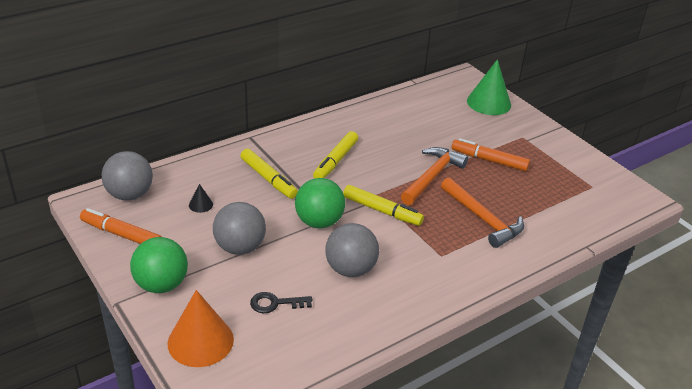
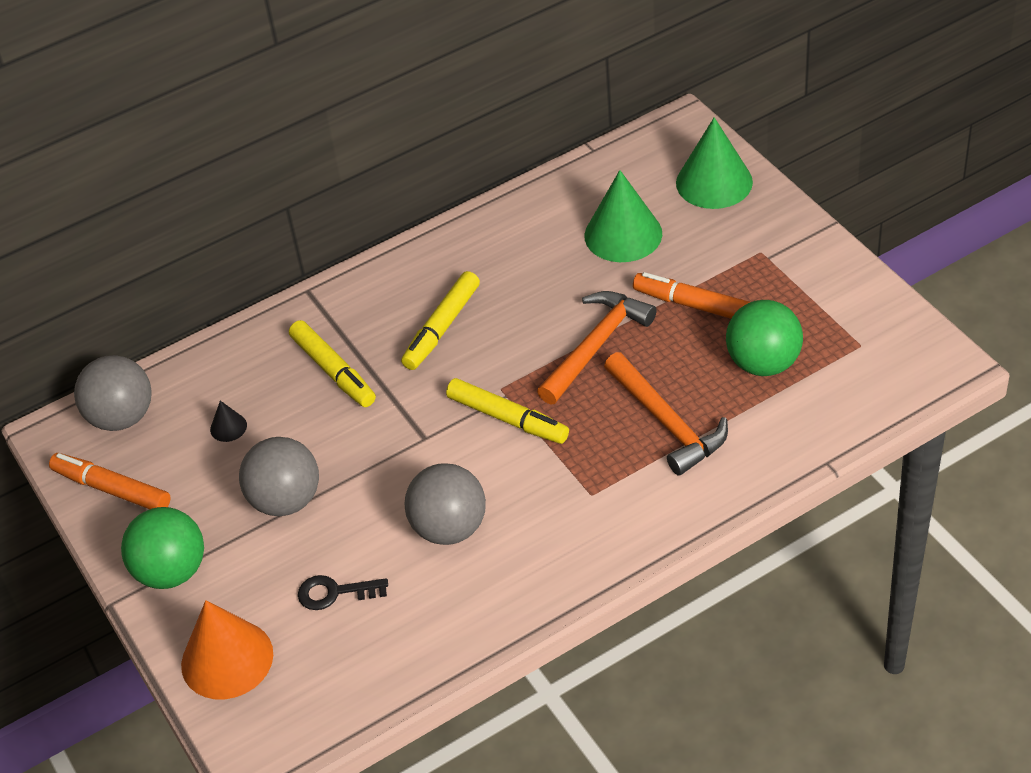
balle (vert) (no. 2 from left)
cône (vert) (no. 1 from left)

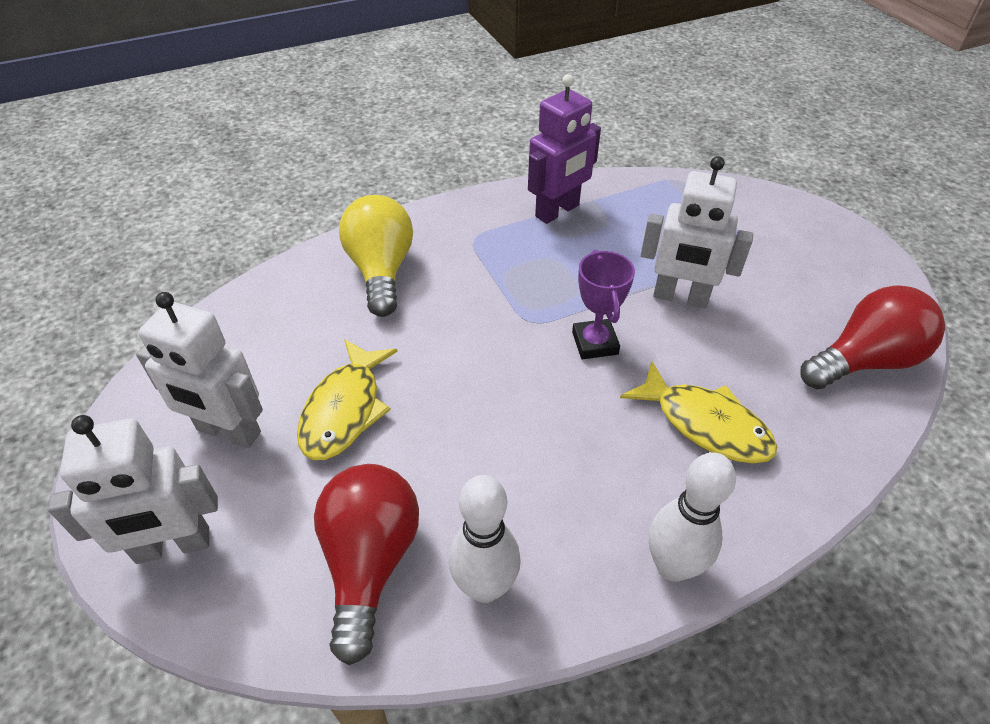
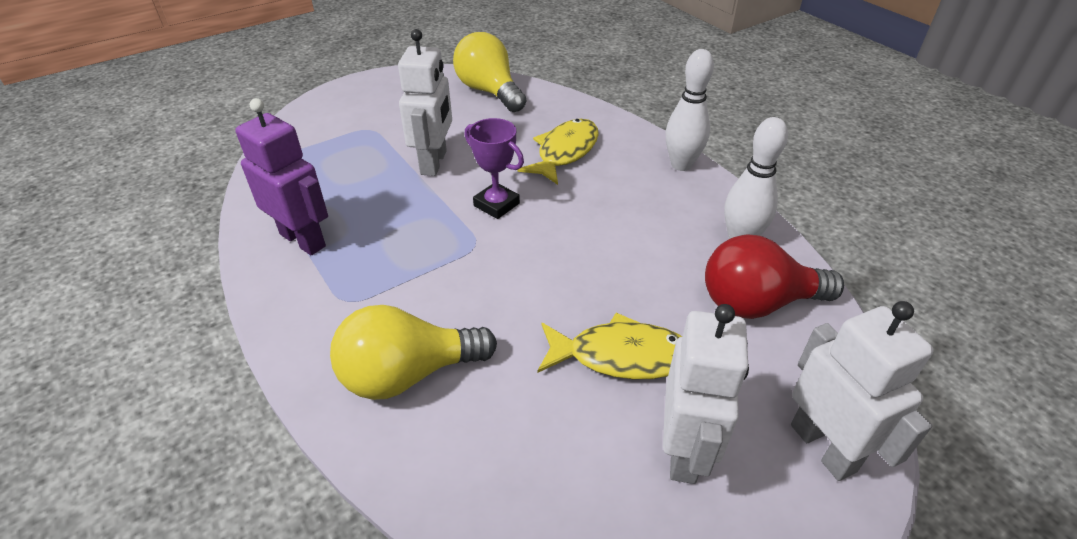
trophée (violet)
ampoule (jaune) (no. 2 from left)

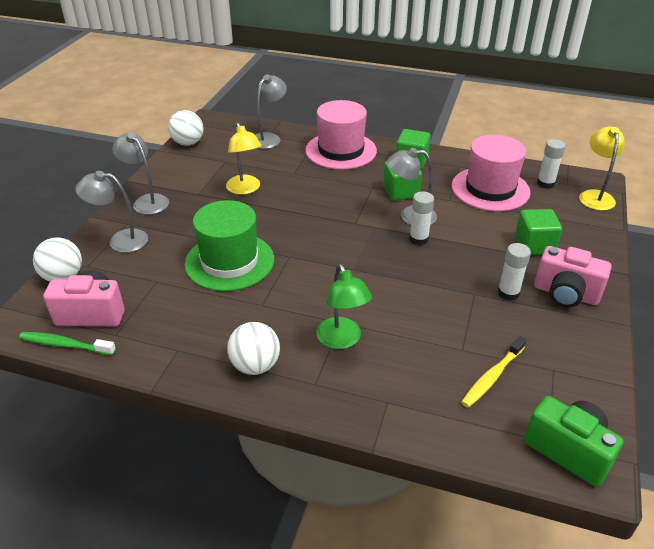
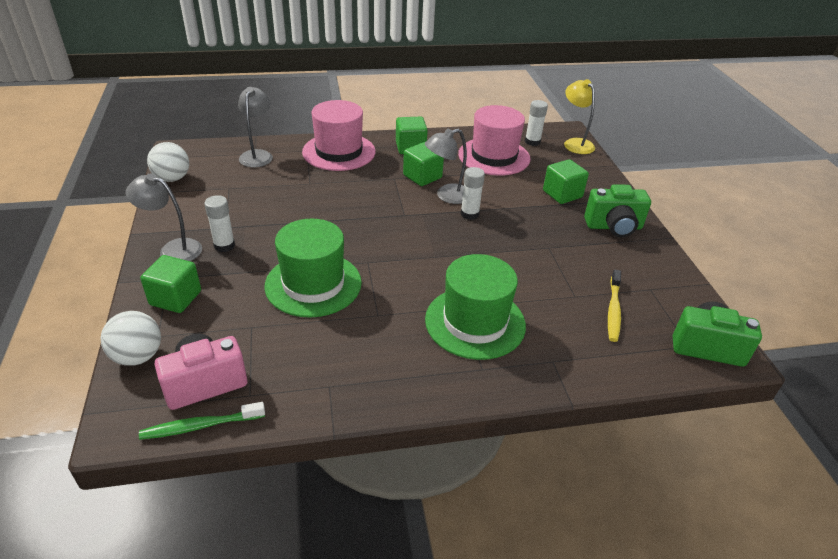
cube (vert) (no. 1 from left)
lampe (jaune) (no. 1 from left in the first image)
balle (blanc) (no. 3 from left in the first image)
chapeau (vert) (no. 2 from left)
bâton de colle (blanc) (no. 1 from left)
appareil photo (vert) (no. 1 from left)

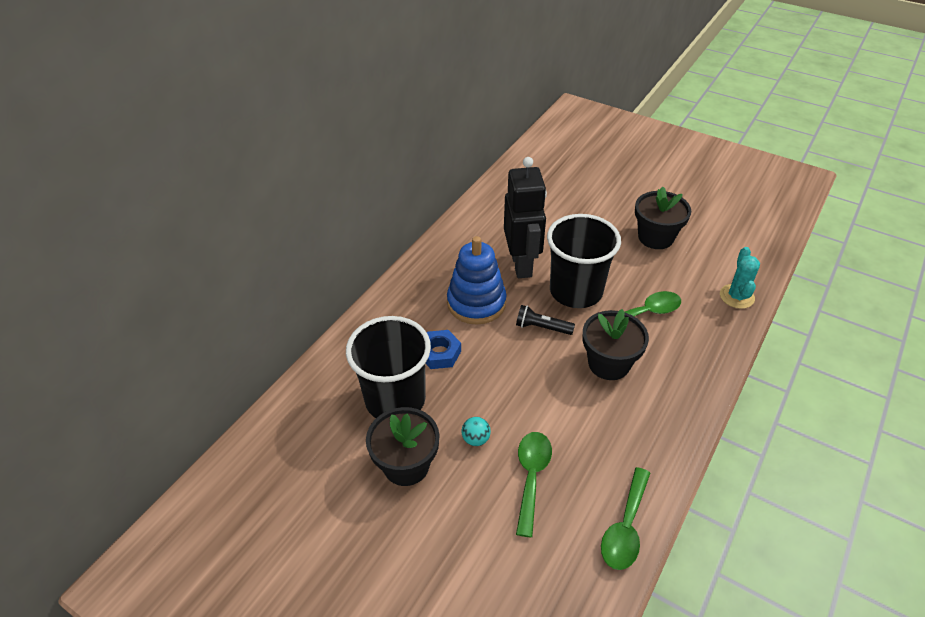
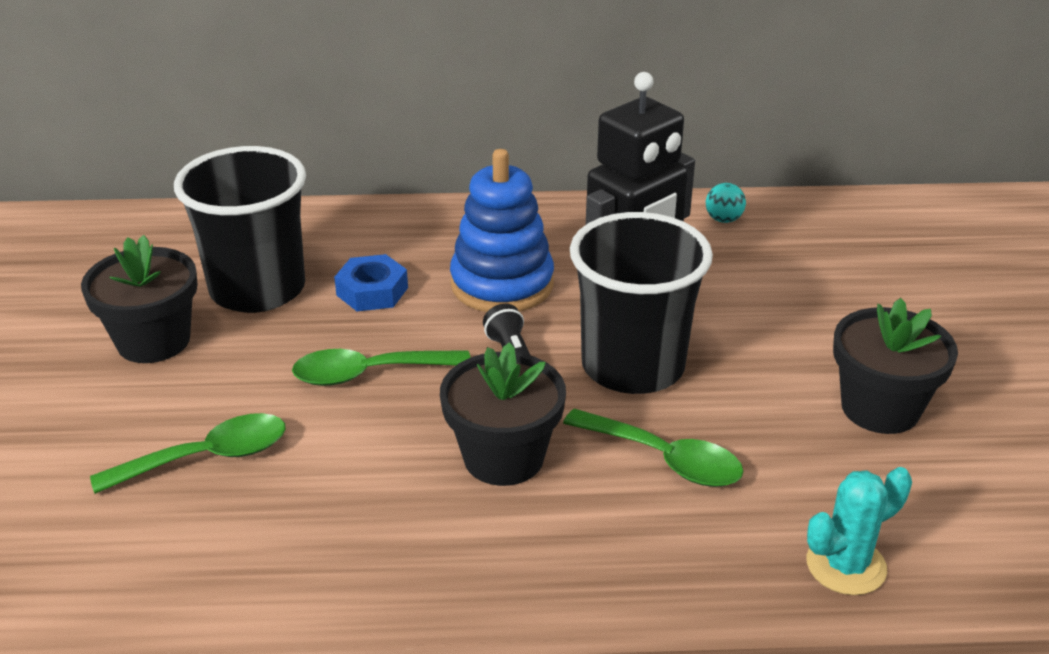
balle (turquoise)
cuillère (vert) (no. 2 from left)

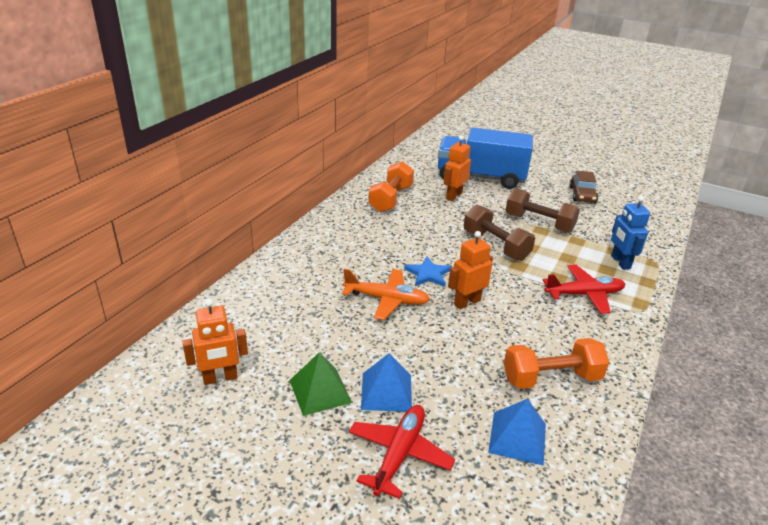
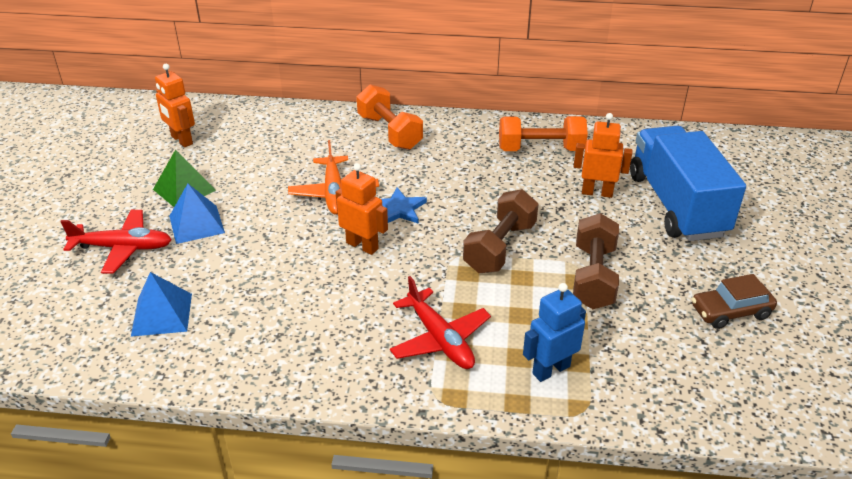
haltère (orange) (no. 1 from left)

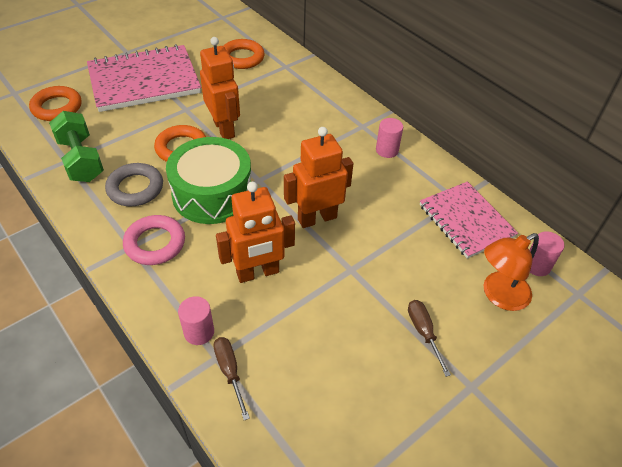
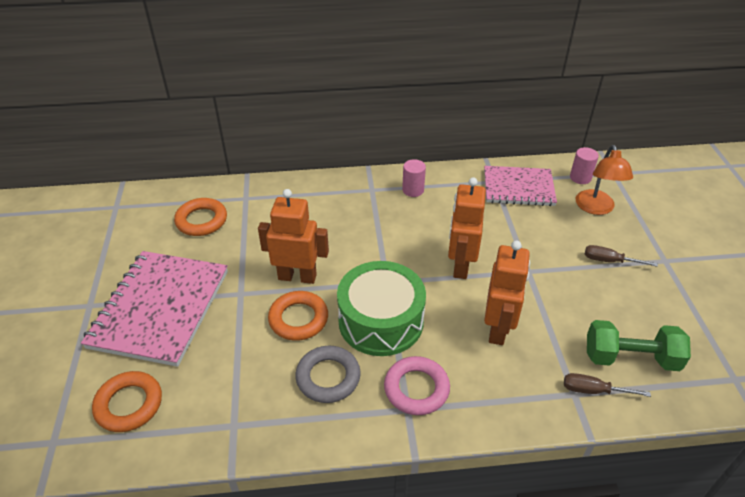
haltère (vert)
cylindre (rose) (no. 1 from left in the first image)

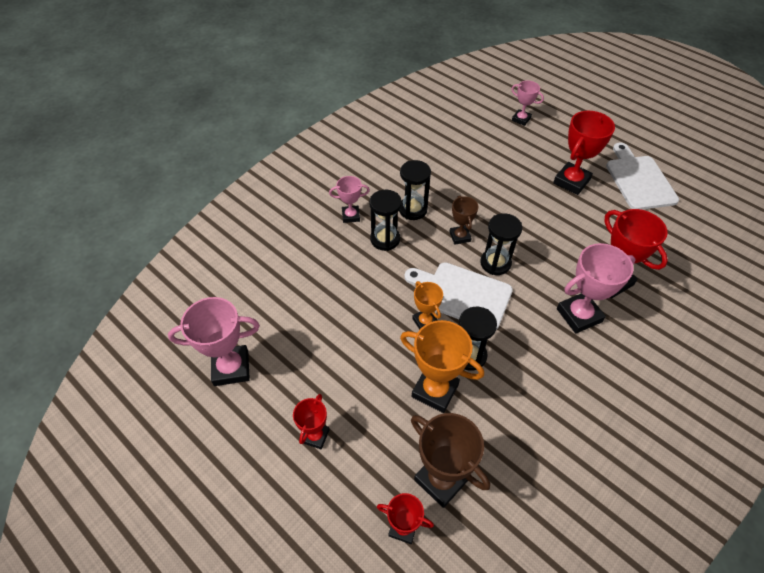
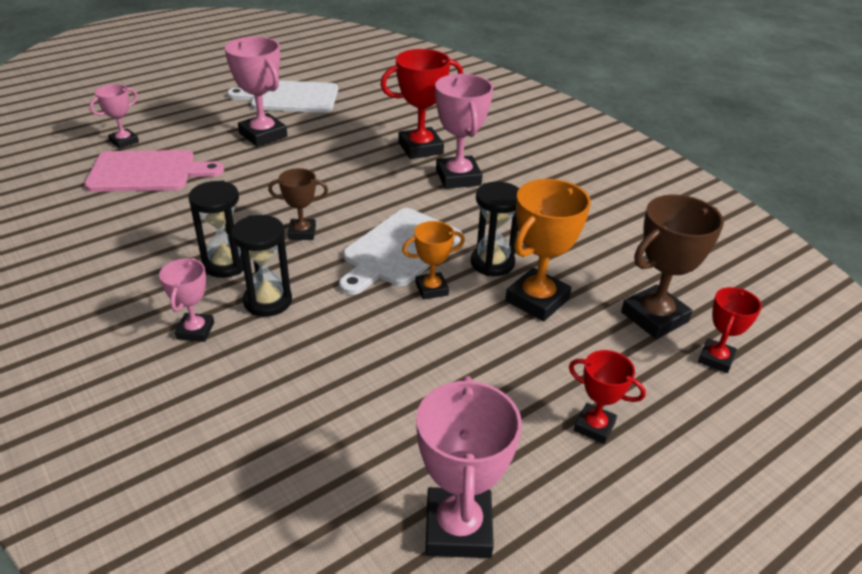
sablier (noir) (no. 4 from left in the first image)
trophée (rose) (no. 3 from left)
planche à découper (rose)

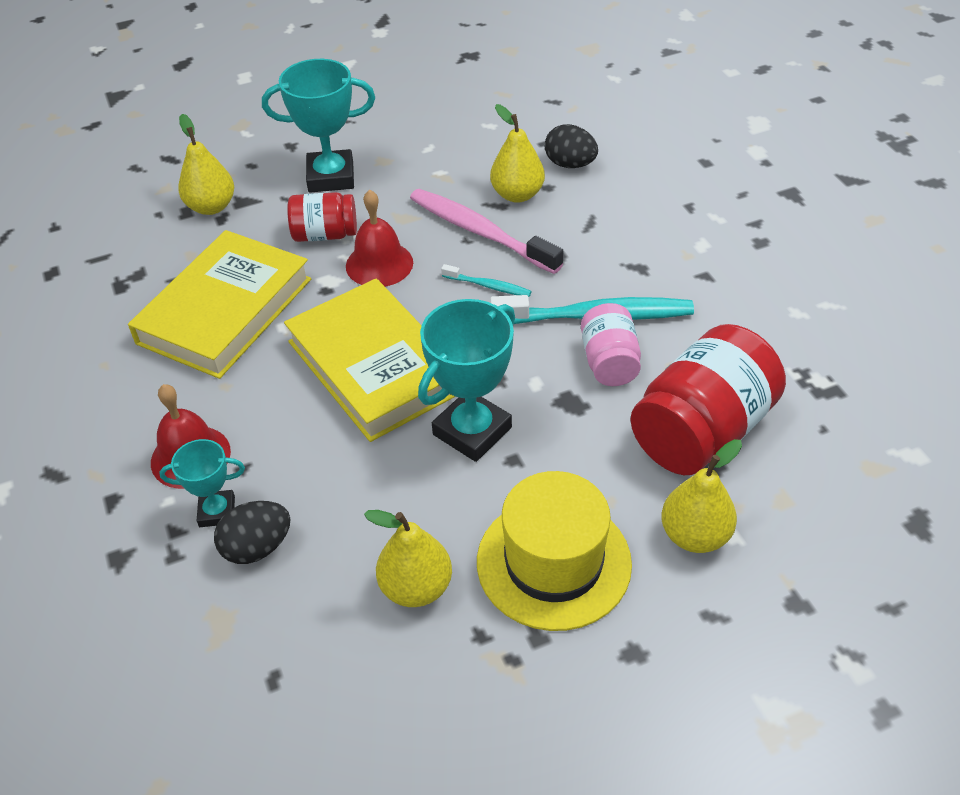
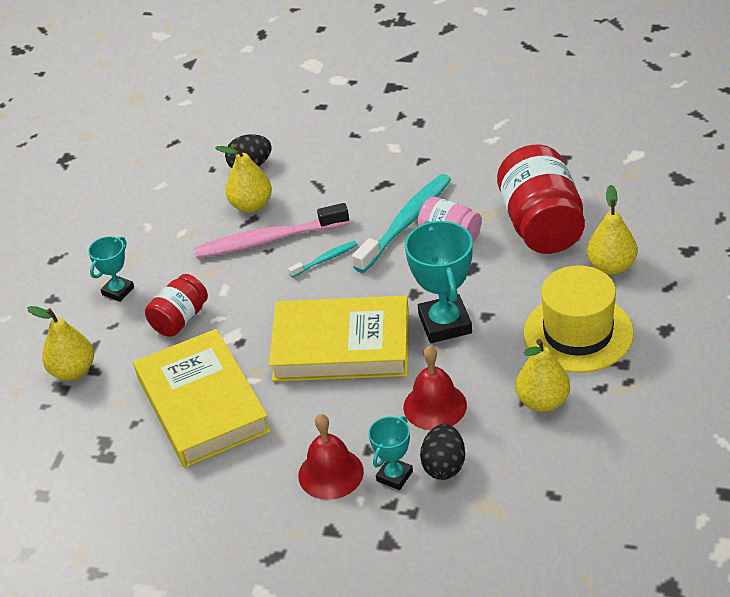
trophée (turquoise) (no. 1 from left)
cloche (rouge) (no. 2 from left)

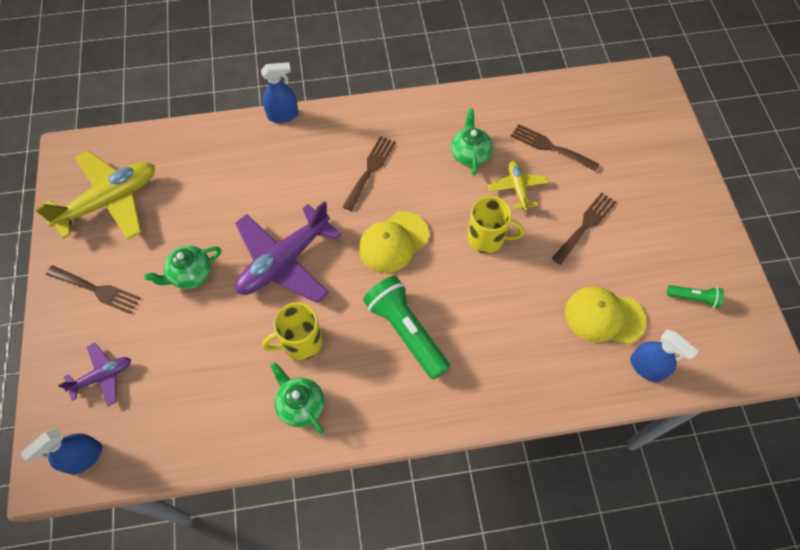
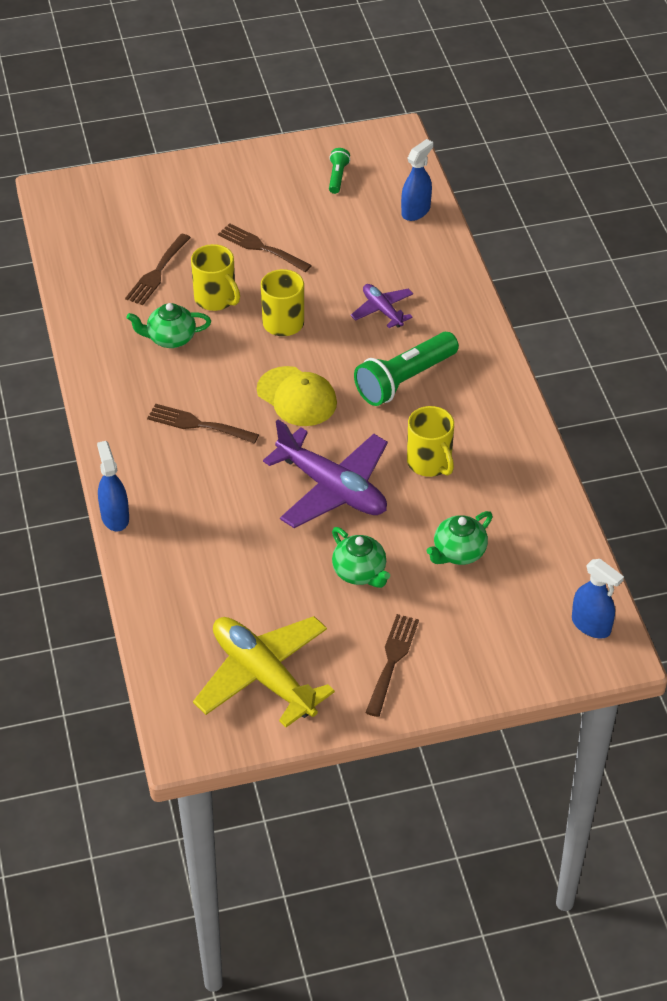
avion (violet) (no. 2 from left)
théière (vert) (no. 3 from left)
tasse (jaune) (no. 1 from left)
casquette (jaune) (no. 2 from left in the first image)

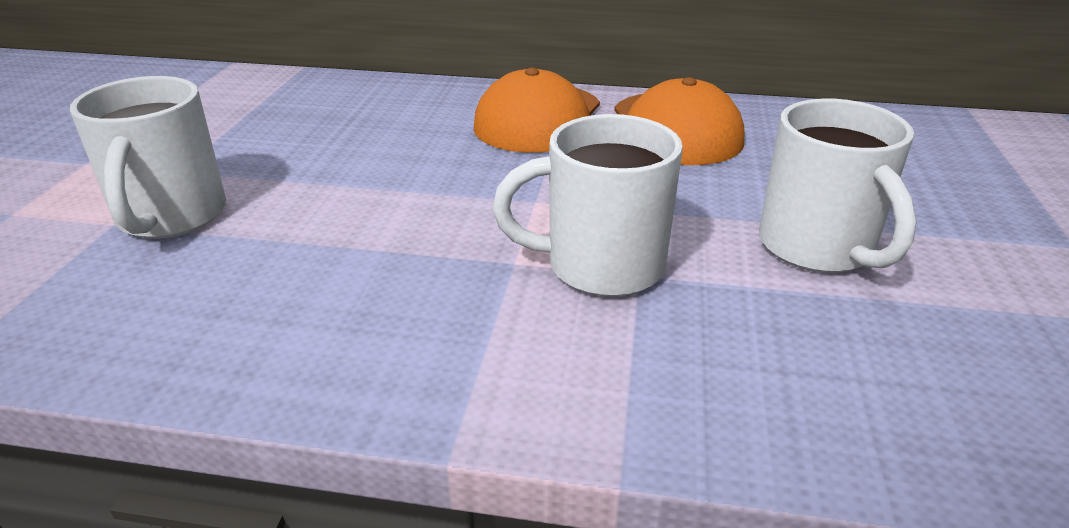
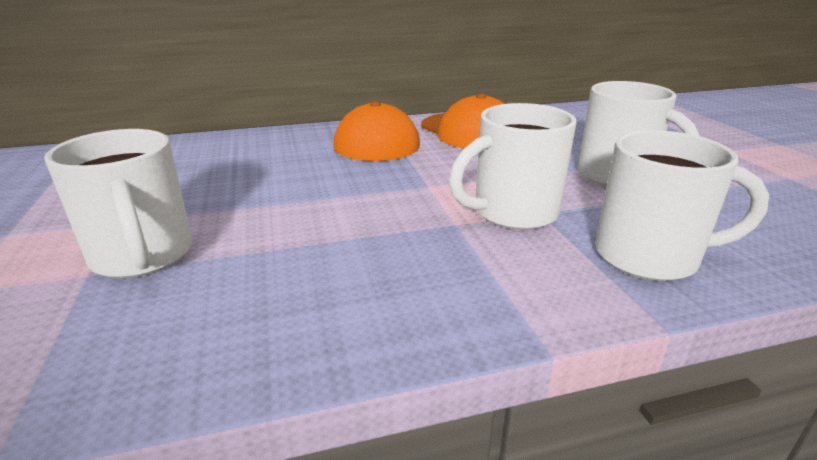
tasse (blanc) (no. 4 from left)

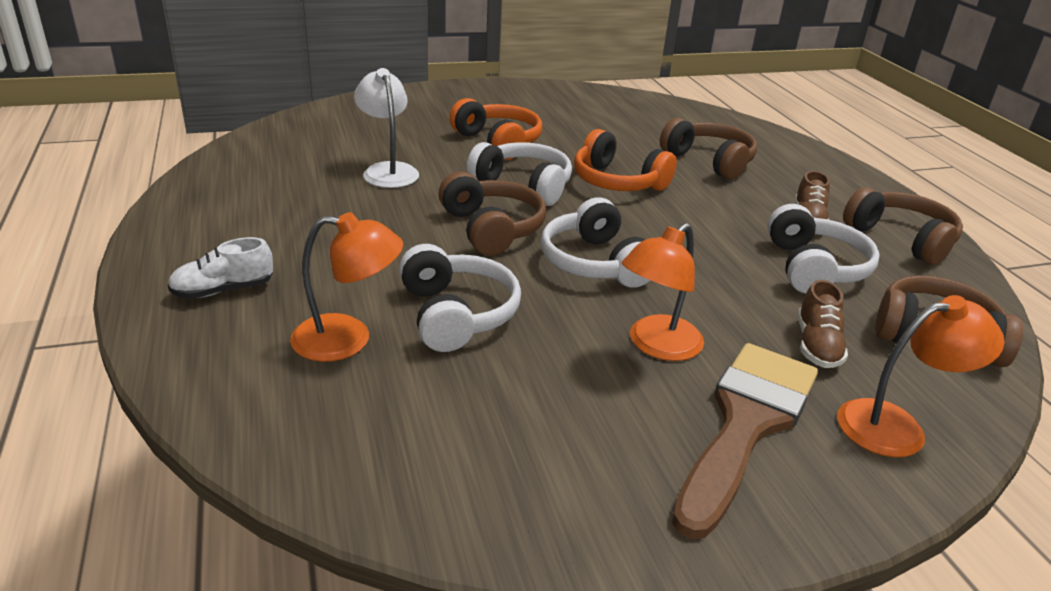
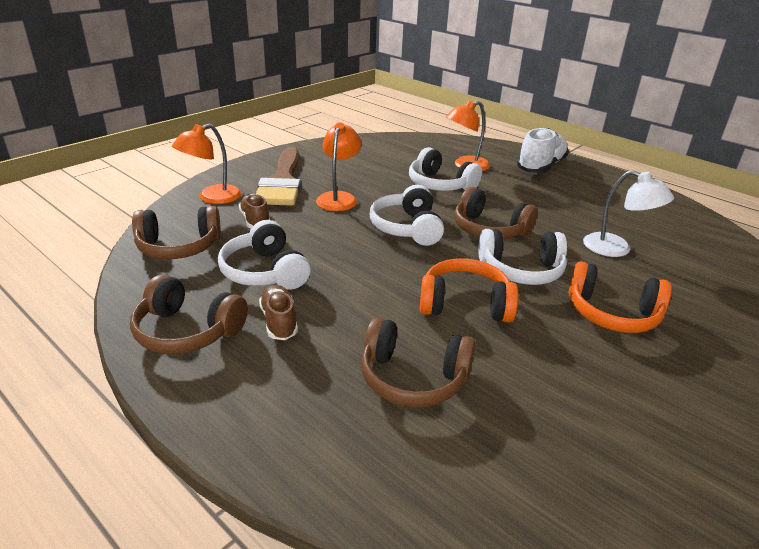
chaussure (blanc)
casque audio (blanc) (no. 2 from left)

